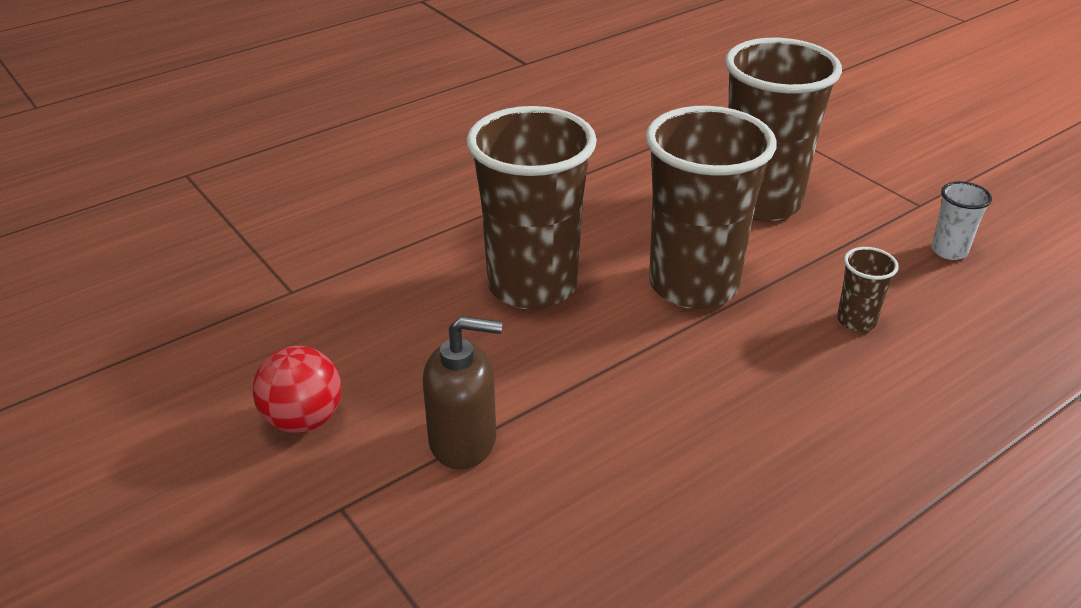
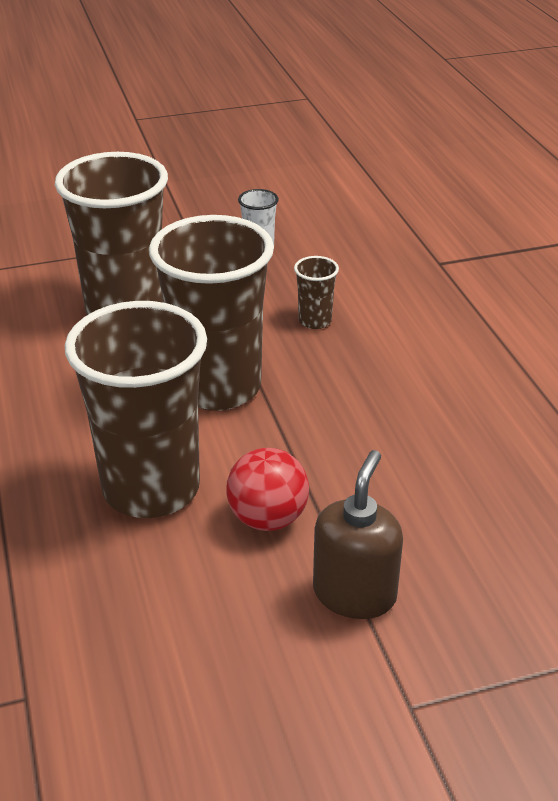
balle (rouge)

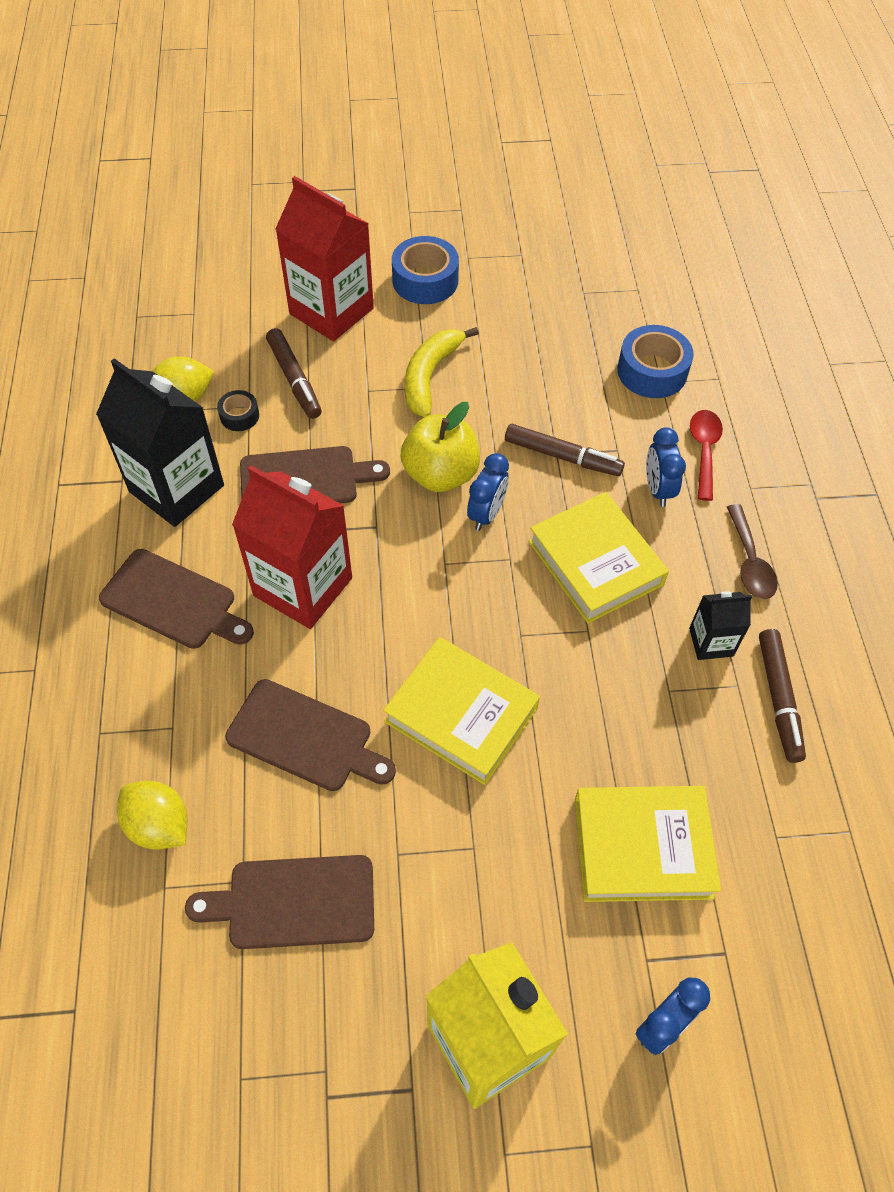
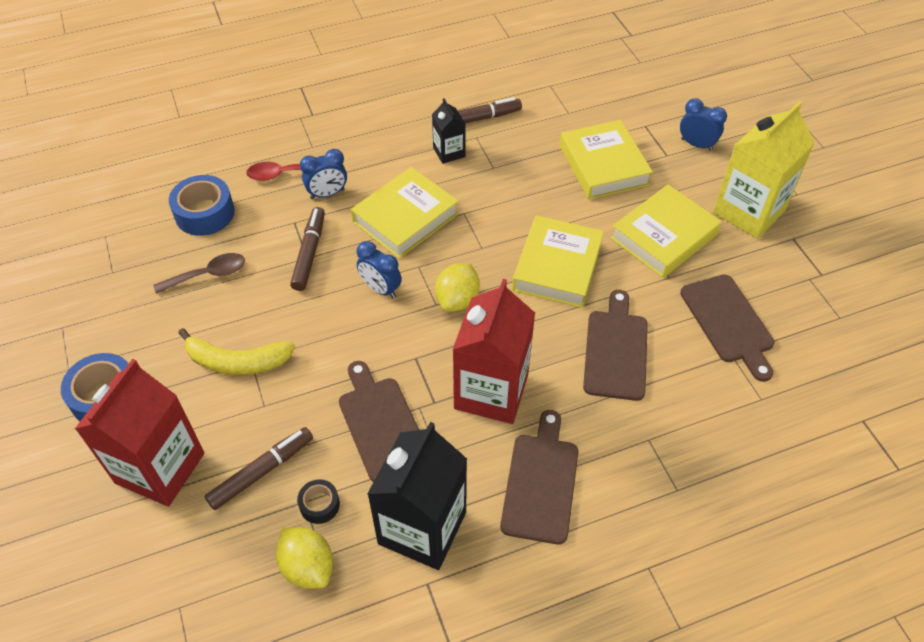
citron (jaune) (no. 2 from left)
pomme (jaune)
réveil (bleu) (no. 2 from left)
cuillère (marron)
livre (jaune) (no. 4 from left)

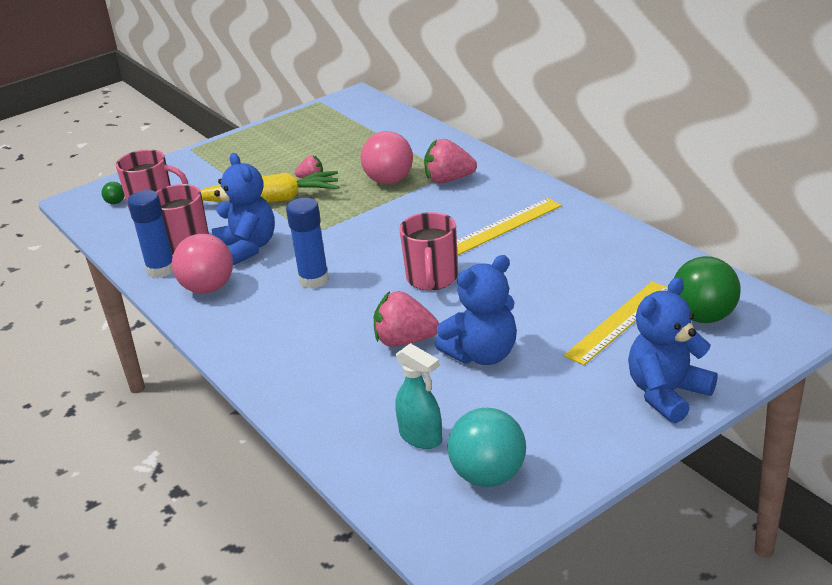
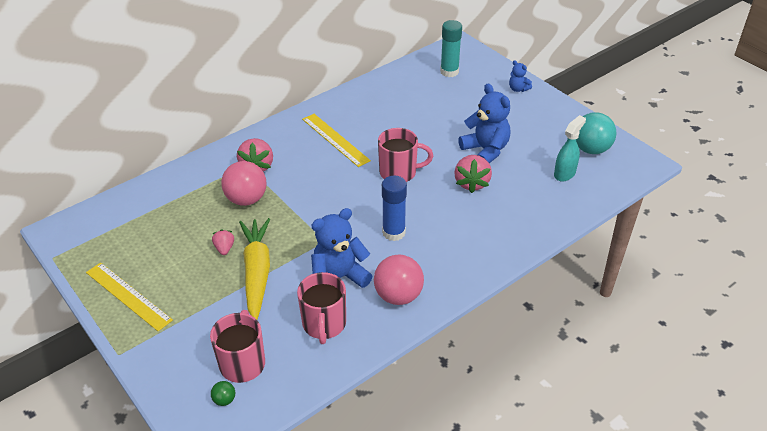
bâton de colle (bleu) (no. 1 from left in the first image)
règle (jaune) (no. 1 from left)
ours en peluche (bleu) (no. 3 from left)
bâton de colle (turquoise)

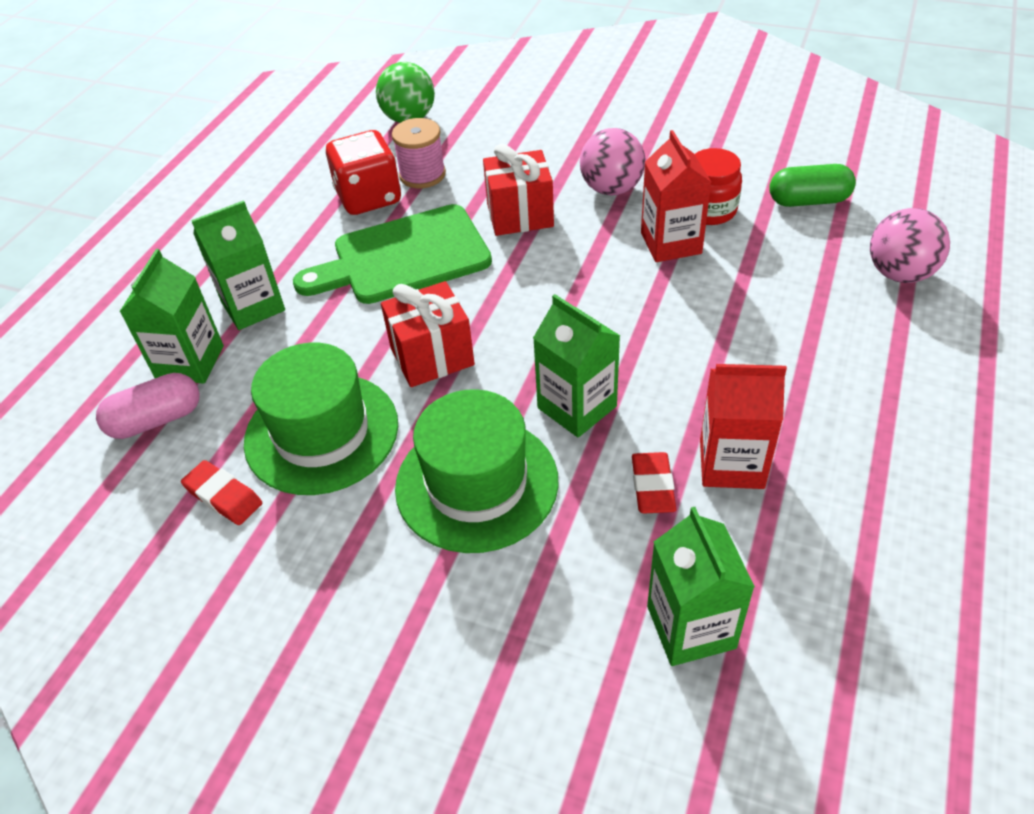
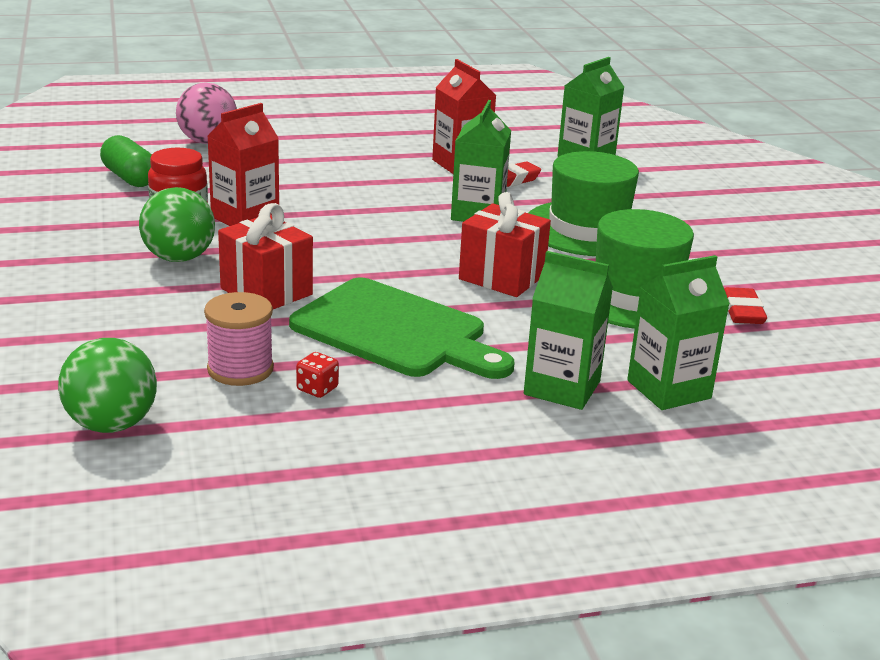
gélule (rose)
dé (rouge)
balle (vert) (no. 2 from left)

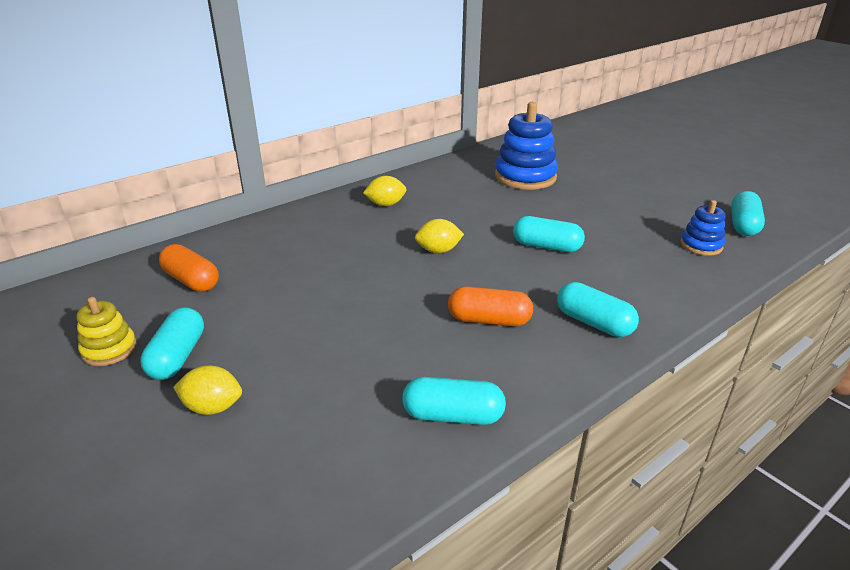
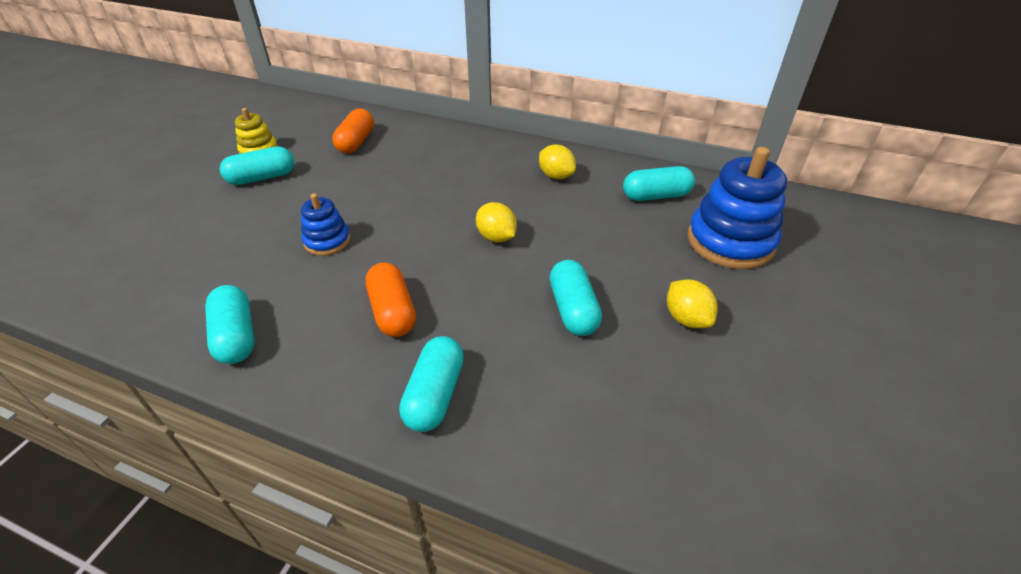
citron (jaune) (no. 3 from left)
jouet à empiler (bleu) (no. 1 from left)
gélule (turquoise) (no. 5 from left)

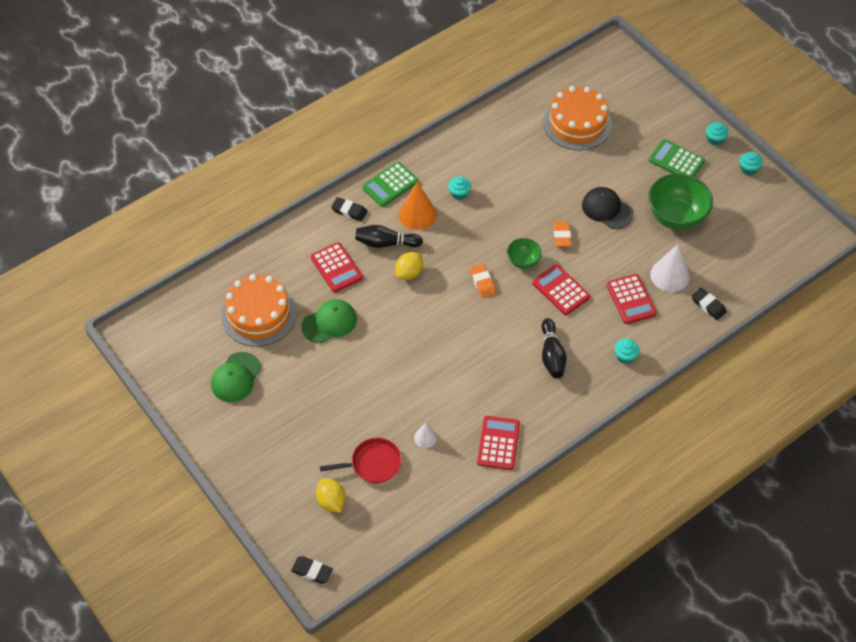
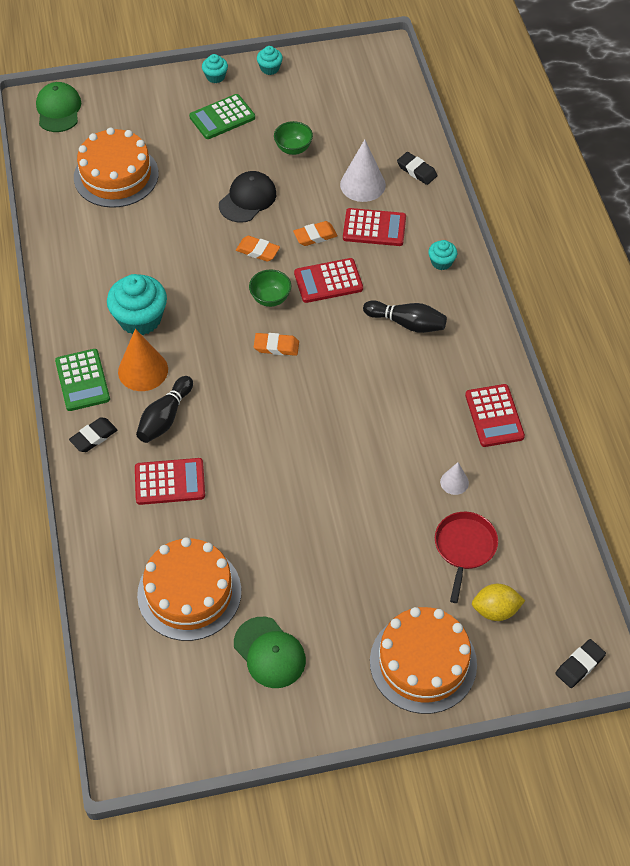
casquette (vert) (no. 1 from left)
citron (jaune) (no. 2 from left in the first image)
muffin (turquoise) (no. 1 from left)
calculatrice (rouge) (no. 4 from left)
casquette (noir)
bol (vert) (no. 2 from left)
gomme (noir) (no. 2 from left)
gomme (orange) (no. 3 from left)
gâteau (orange) (no. 3 from left)

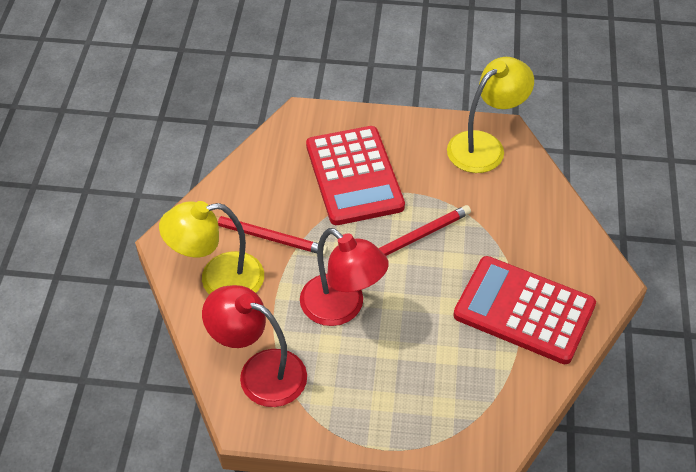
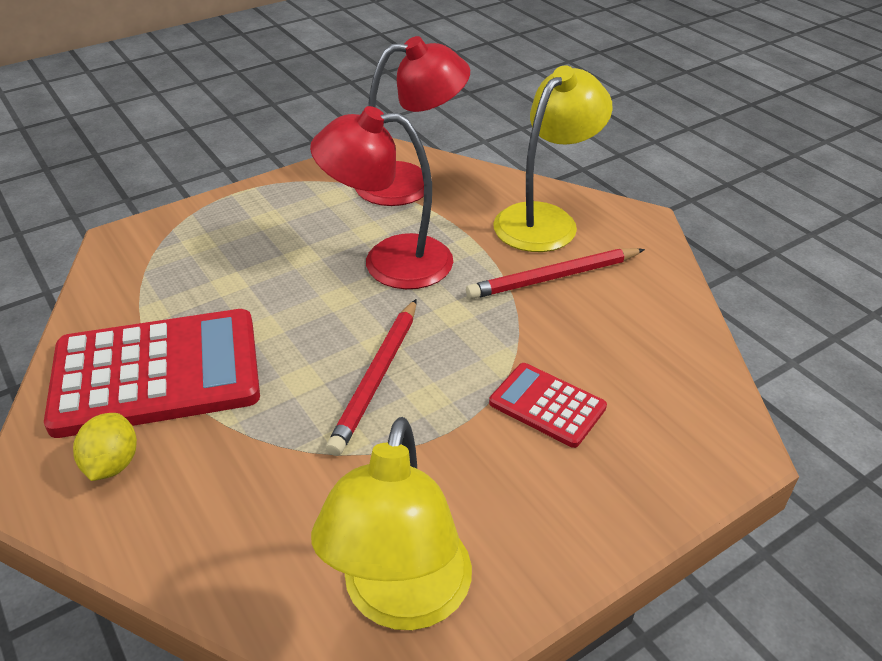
calculatrice (rouge) (no. 2 from left)
citron (jaune)

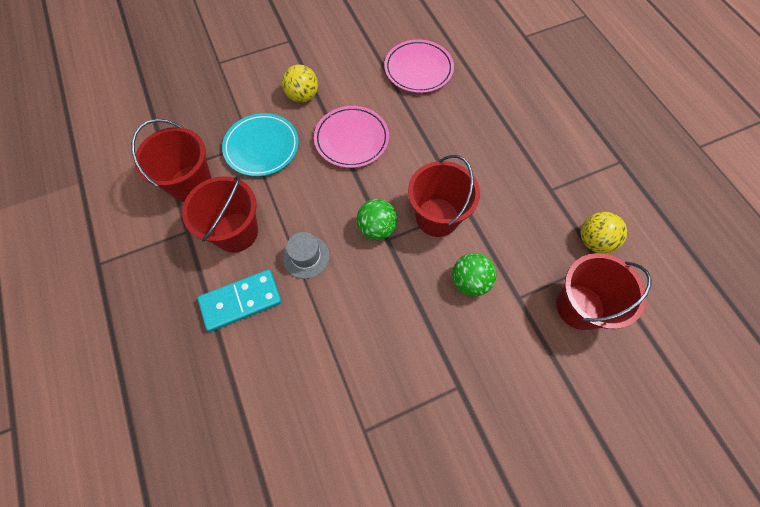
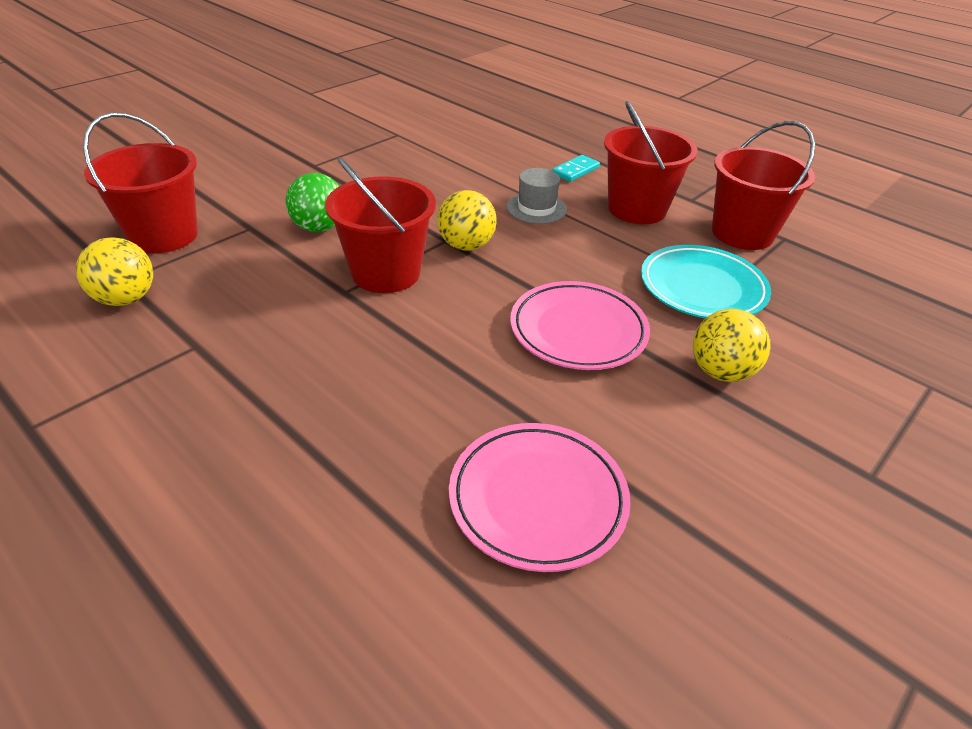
domino (turquoise)
balle (jaune) (no. 2 from left)

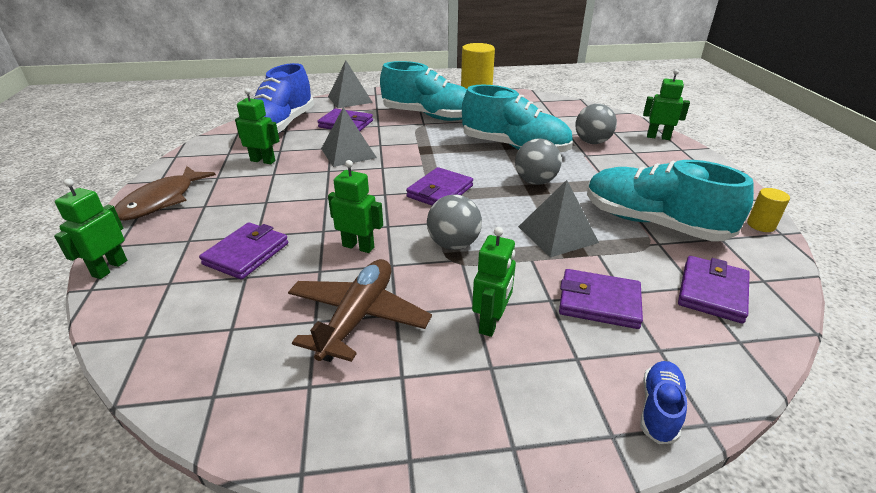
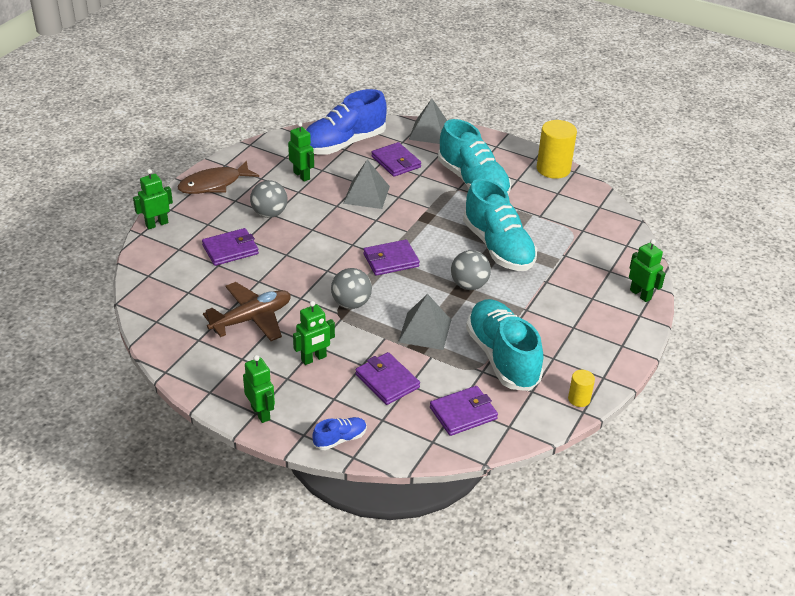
robot (vert) (no. 2 from left)
balle (gris) (no. 1 from left)

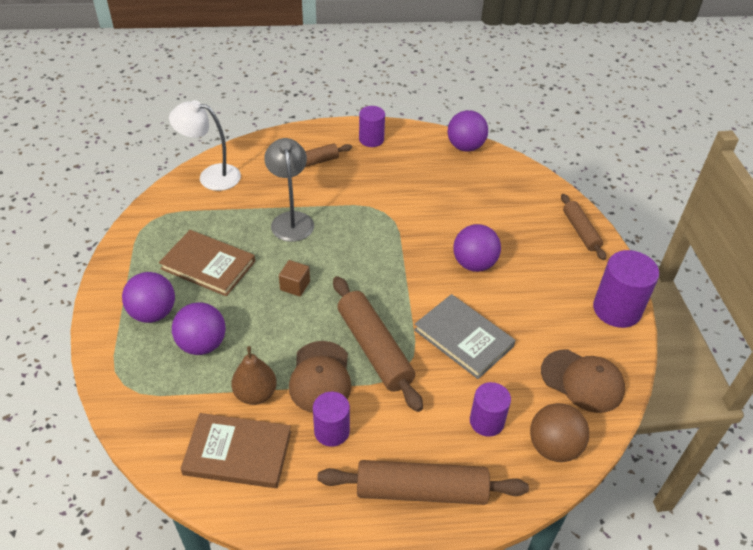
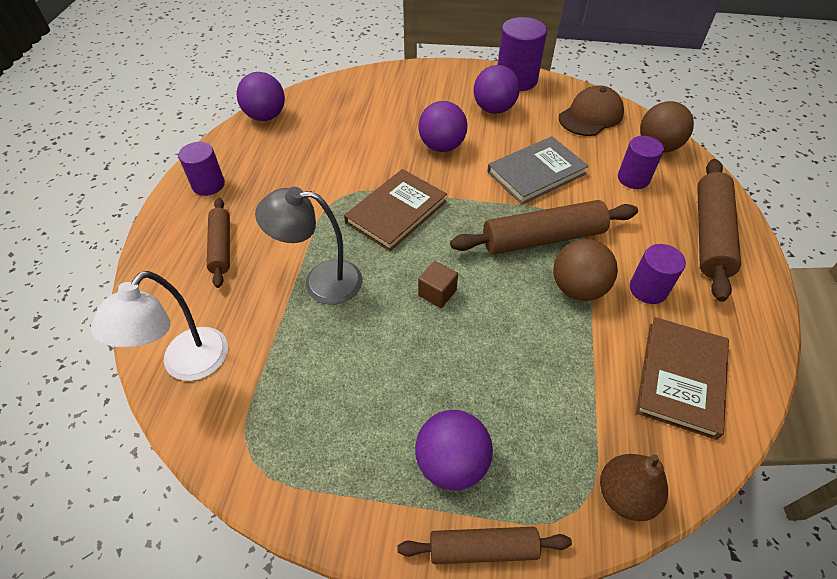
livre (marron) (no. 1 from left)
balle (violet) (no. 4 from left)
poire (marron)
balle (marron) (no. 1 from left)
rouleau à pâtisserie (marron) (no. 2 from left)

